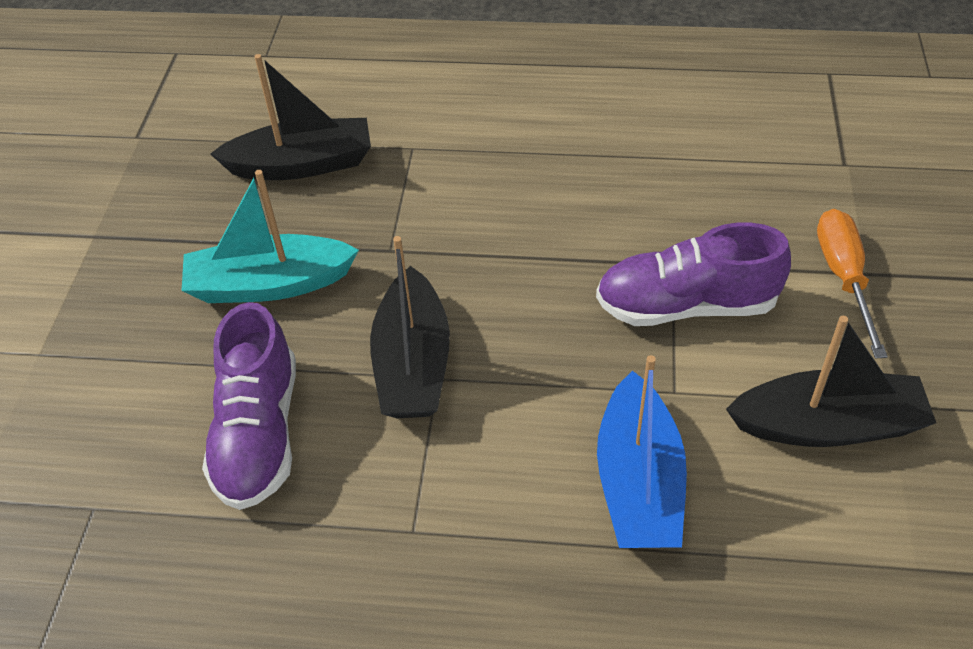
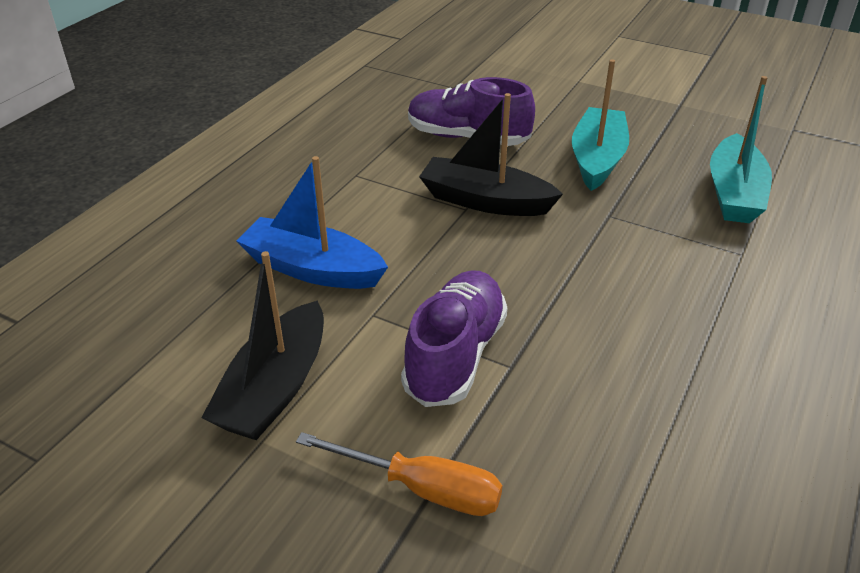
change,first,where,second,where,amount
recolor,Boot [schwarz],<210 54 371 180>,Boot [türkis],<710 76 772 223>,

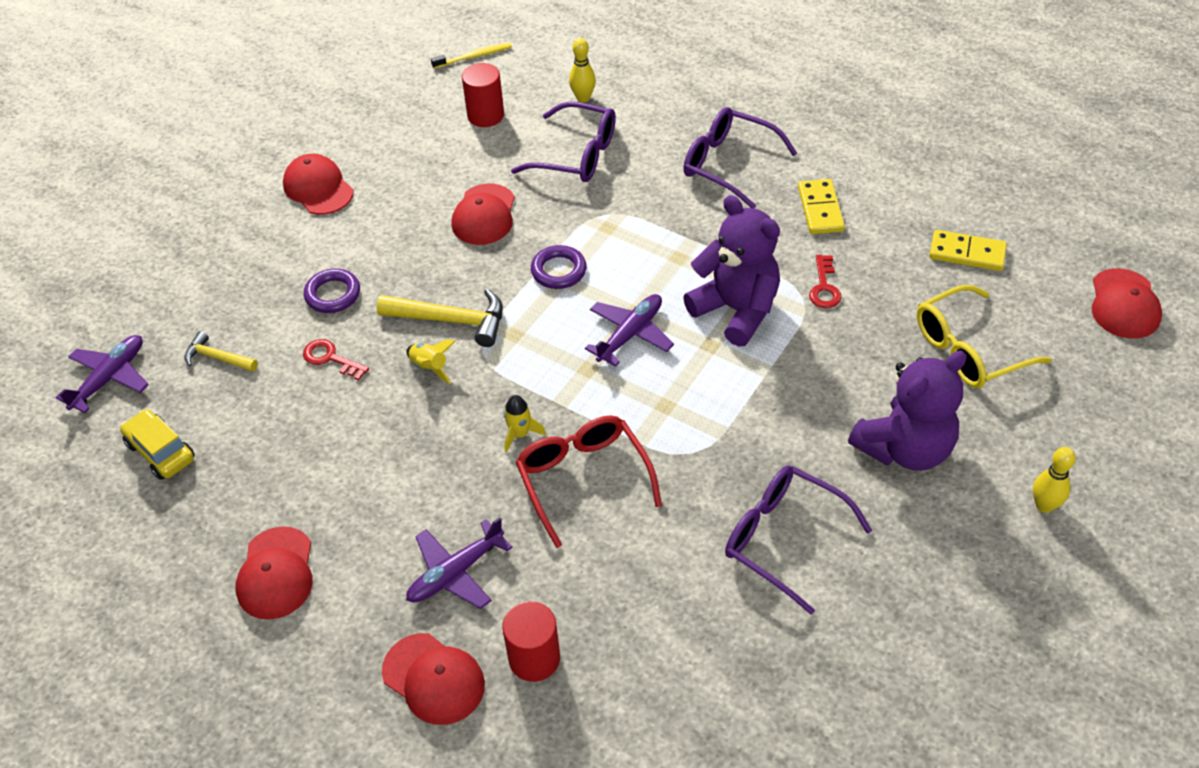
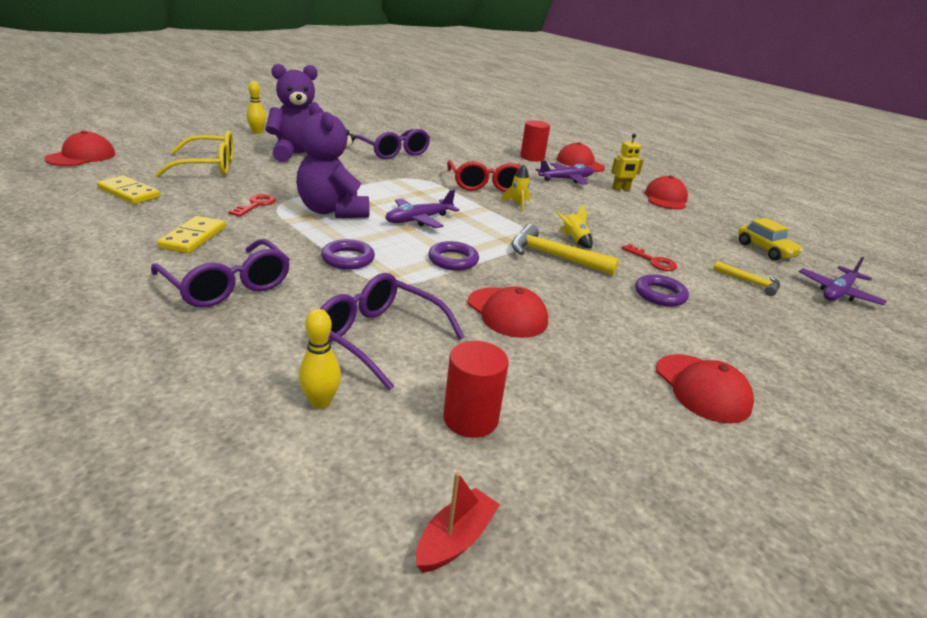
change,first,where,second,where,amount
replace,Zahnbürste [gelb],<431 42 512 69>,Boot [rot],<416 472 500 573>,
rotate,Kappe [rot],<452 184 515 245>,,<468 287 548 338>,120 degrees clockwise
insert,,,Roboter [gelb],<611 134 643 191>,
insert,,,Ring [lila],<321 239 375 270>,

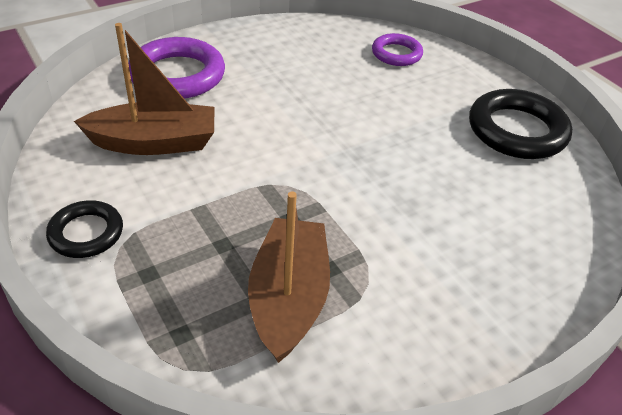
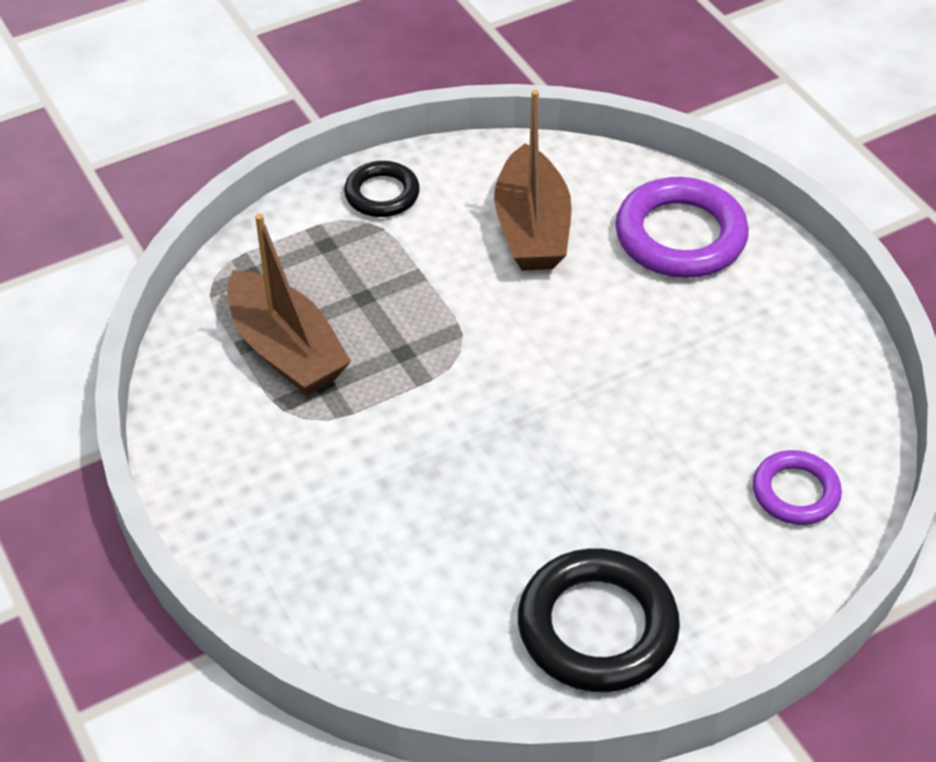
change,first,where,second,where,amount
rotate,Boot [braun],<248 192 330 363>,,<227 213 351 395>,45 degrees clockwise

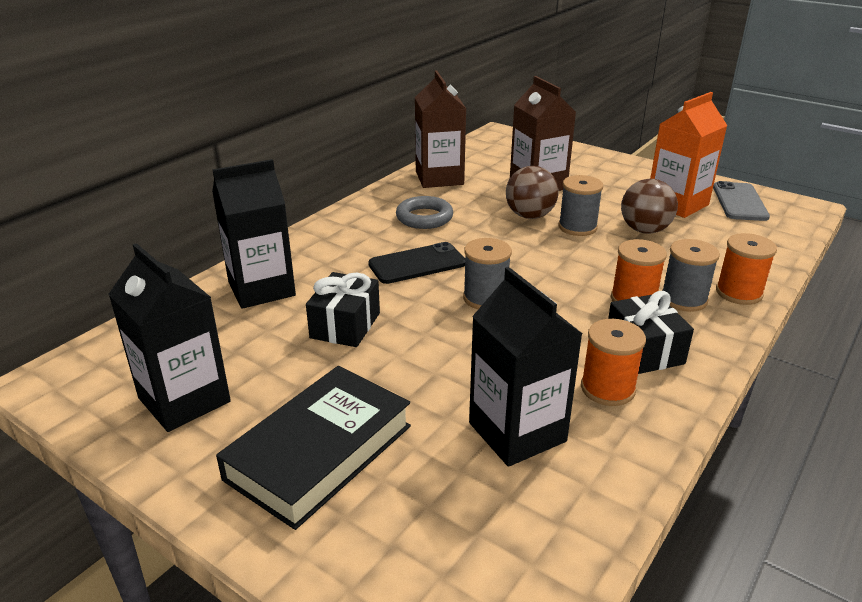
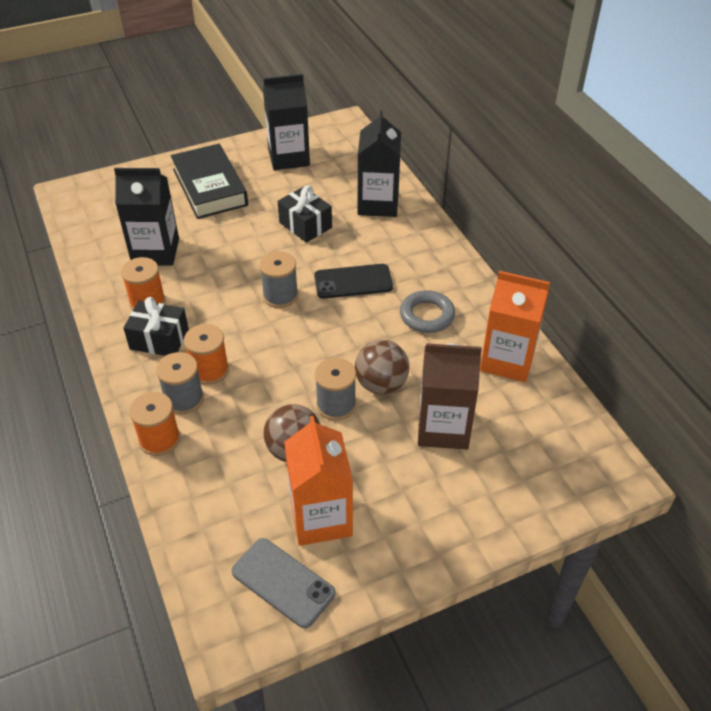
change,first,where,second,where,amount
recolor,Getränkekarton [braun],<415 71 466 188>,Getränkekarton [orange],<480 271 550 382>,
rotate,Handy [schwarz],<368 242 465 284>,,<314 264 393 299>,75 degrees clockwise

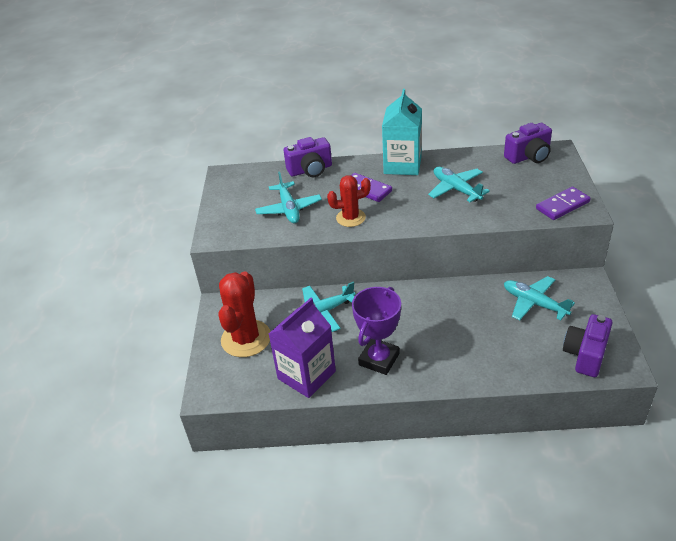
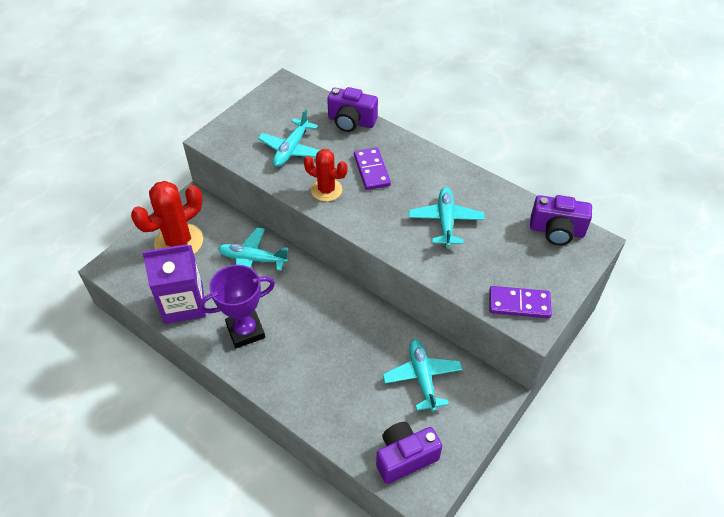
change,first,where,second,where,amount
delete,Getränkekarton [türkis],<382 89 422 175>,,,

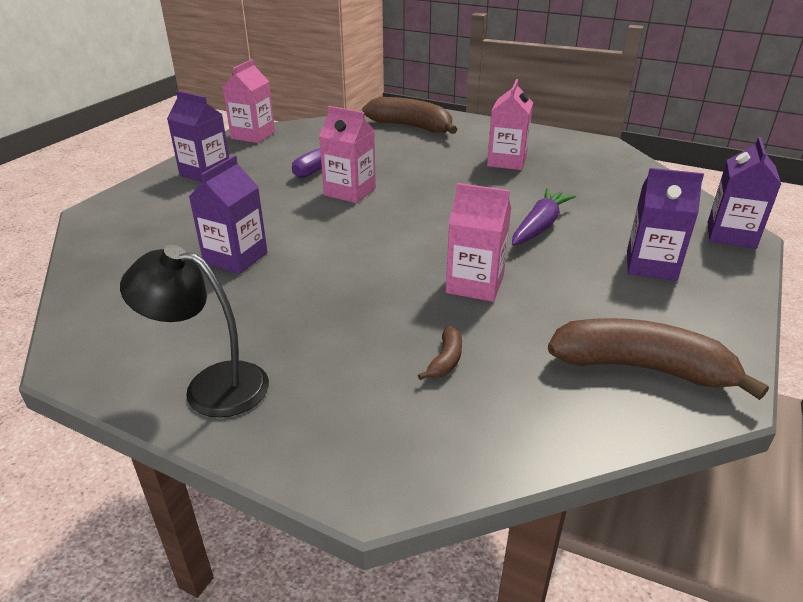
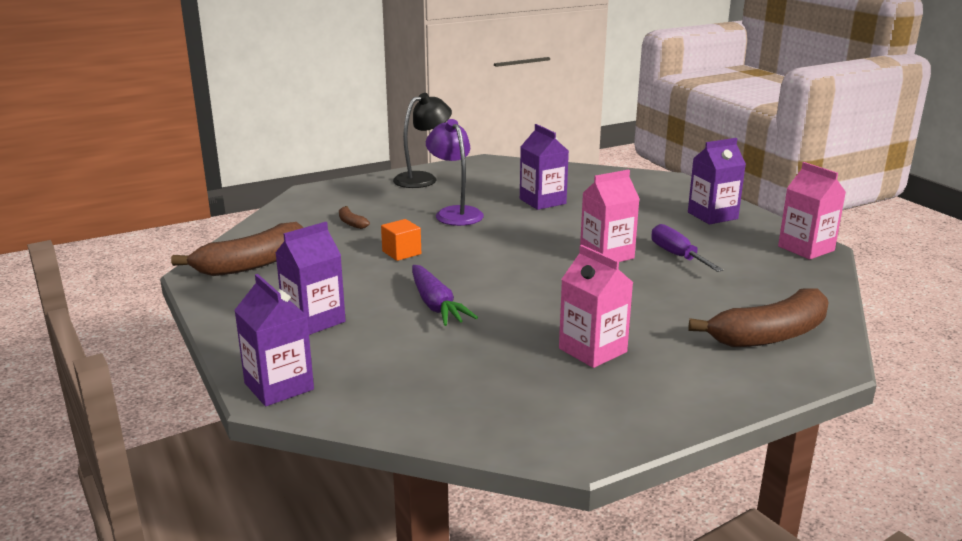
change,first,where,second,where,amount
replace,Getränkekarton [rosa],<446 183 511 302>,Kubus [orange],<381 219 421 261>,
insert,,,Lampe [lila],<426 119 484 226>,

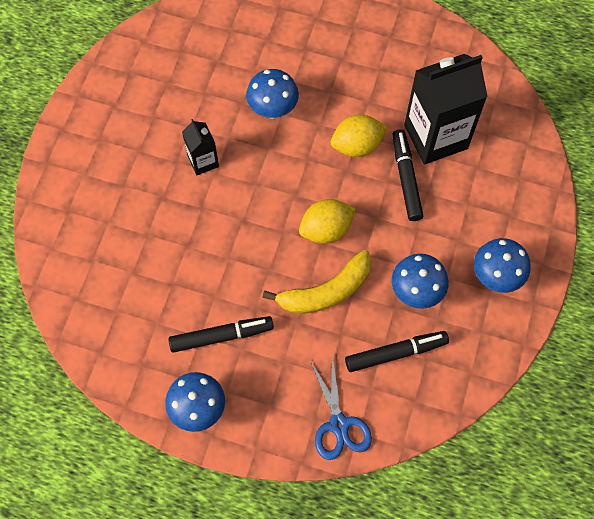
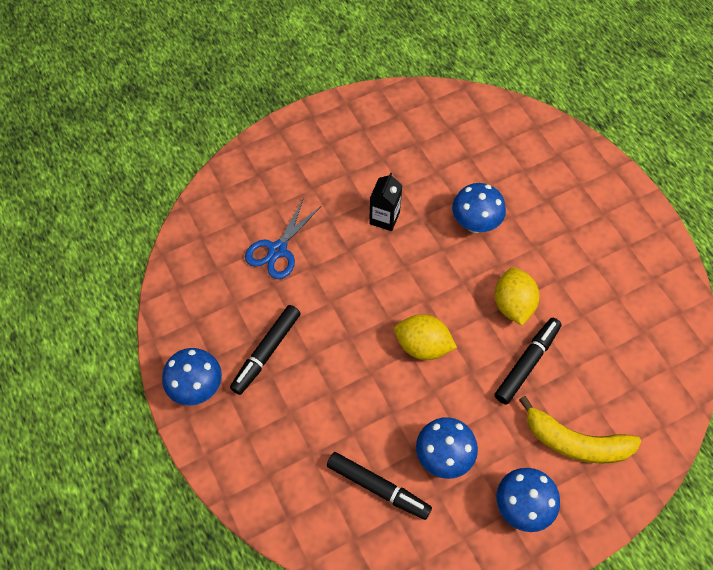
change,first,where,second,where,amount
delete,Getränkekarton [schwarz],<404 54 488 165>,,,
rotate,Zitrone [gelb],<331 115 387 157>,,<495 267 540 325>,60 degrees clockwise
move,Banane [gelb],<262 250 371 314>,,<519 396 641 464>,
rotate,Filzstift [schwarz],<168 316 274 353>,,<230 305 301 395>,90 degrees clockwise
move,Schere [blau],<310 355 372 460>,,<245 198 320 279>,

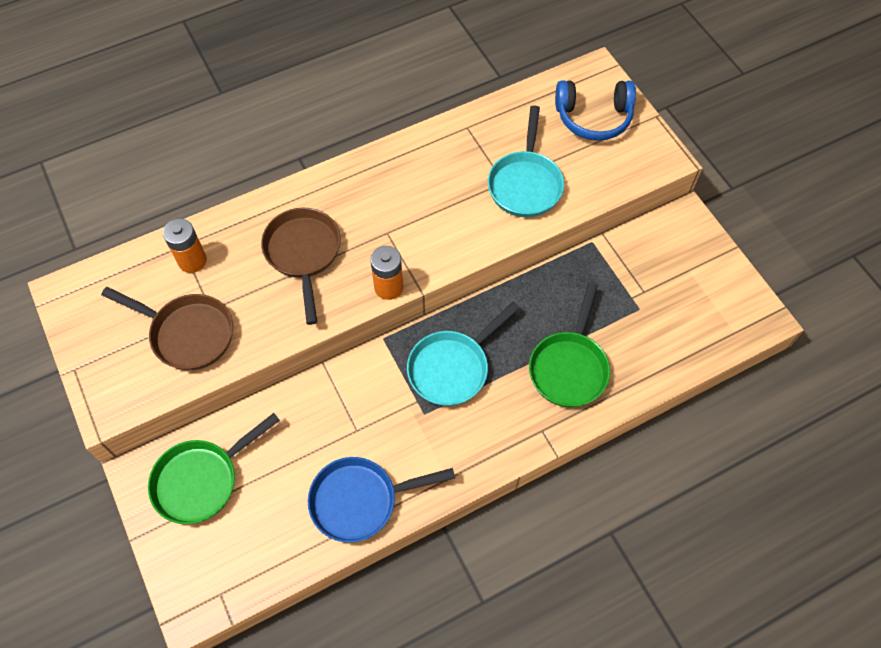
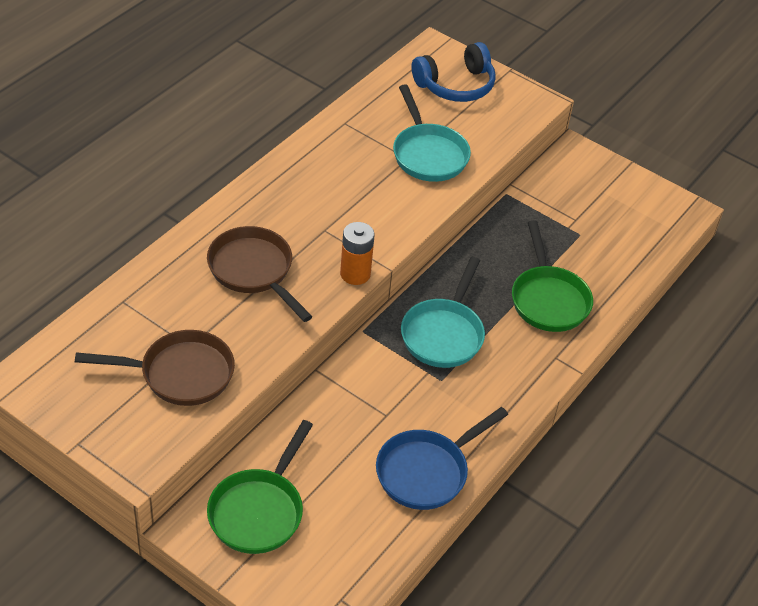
change,first,where,second,where,amount
delete,Batterie [orange],<163 219 207 273>,,,

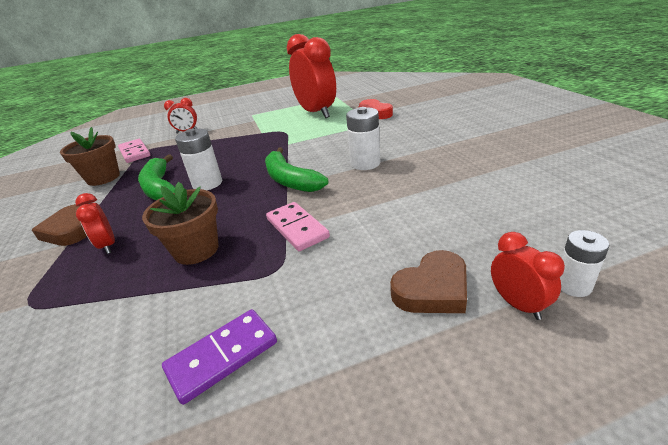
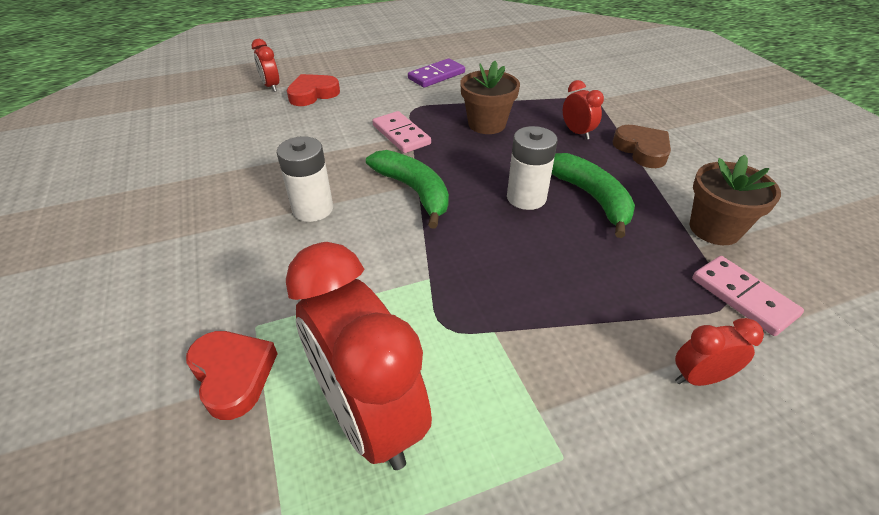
change,first,where,second,where,amount
delete,Batterie [weiß],<560 230 610 297>,,,
recolor,Herz [braun],<390 250 467 313>,Herz [rot],<286 74 340 106>,

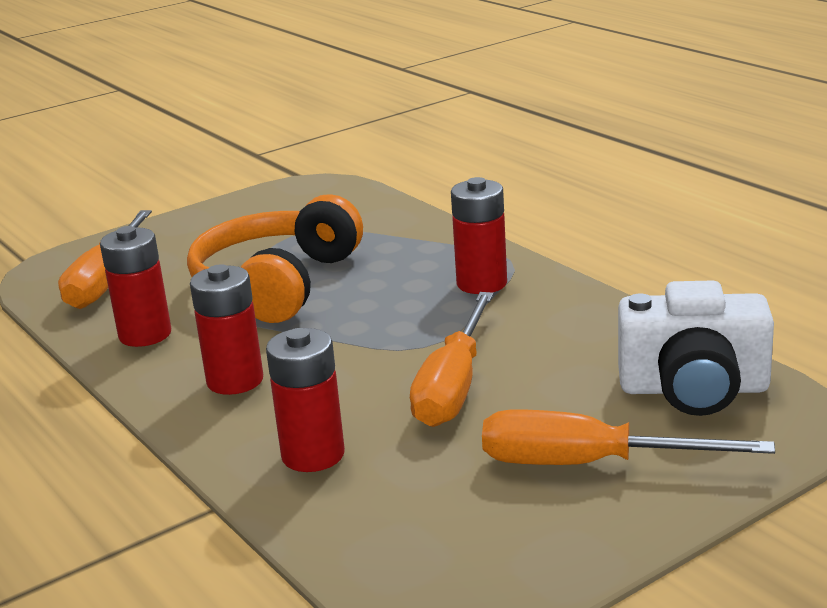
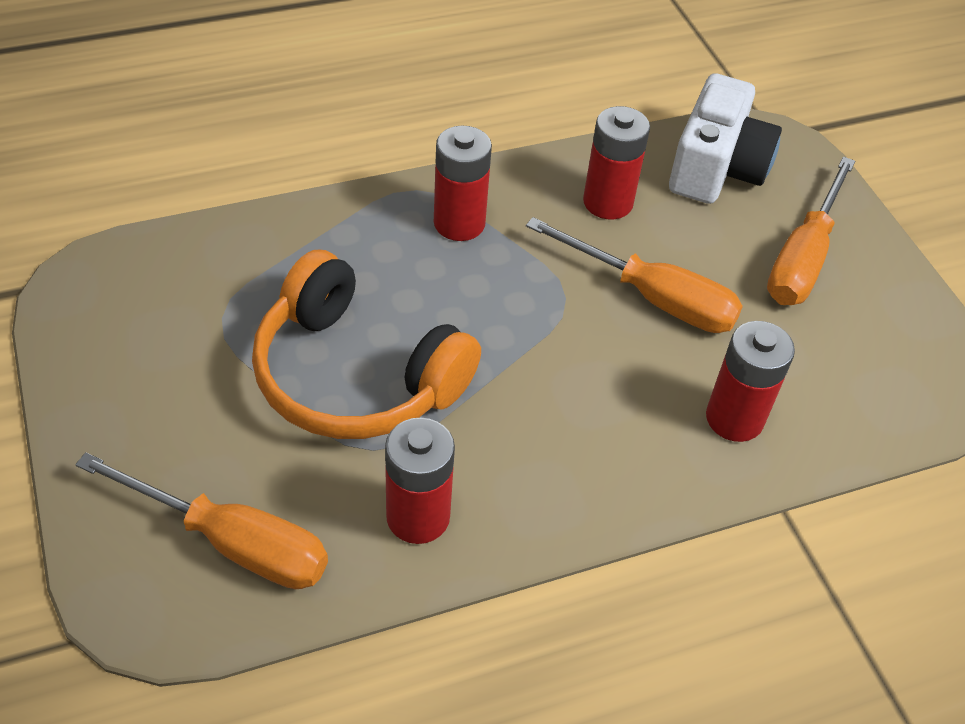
change,first,where,second,where,amount
move,Batterie [rot],<190 264 263 395>,,<583 106 650 219>,

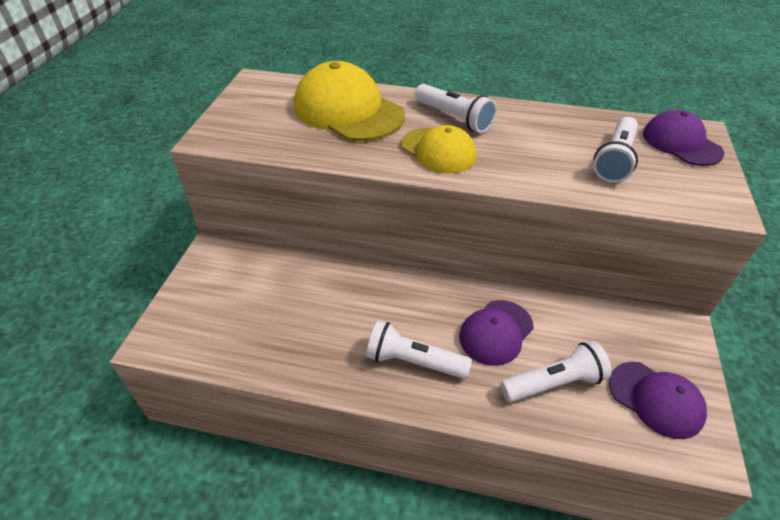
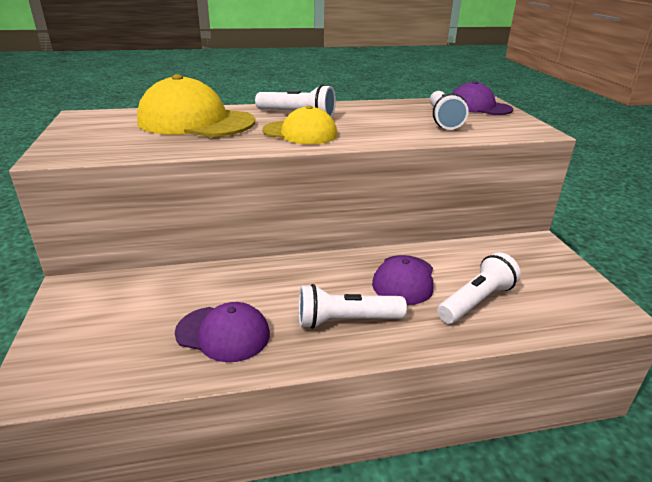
change,first,where,second,where,amount
move,Kappe [lila],<609 362 707 439>,,<175 302 270 362>,

